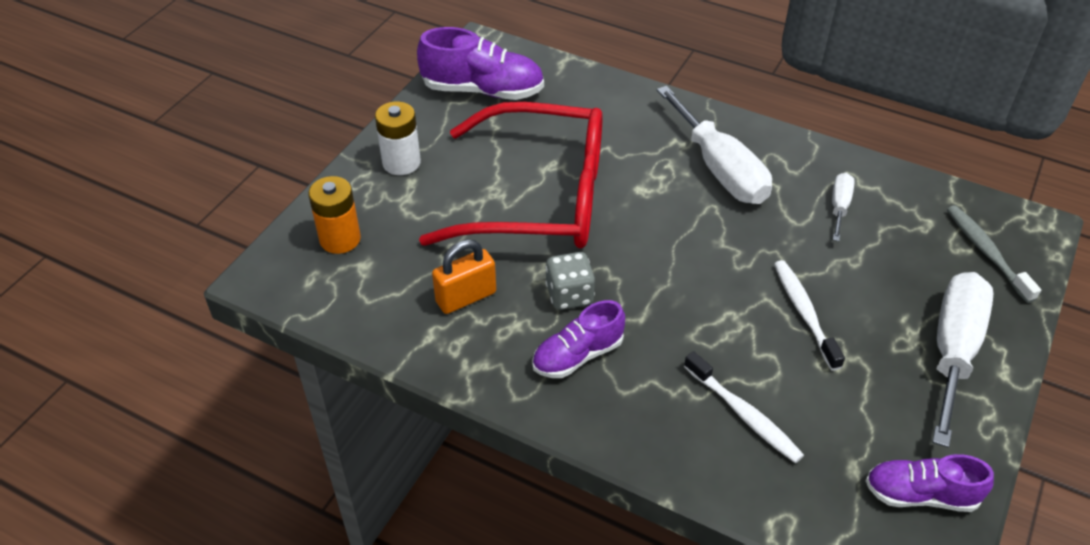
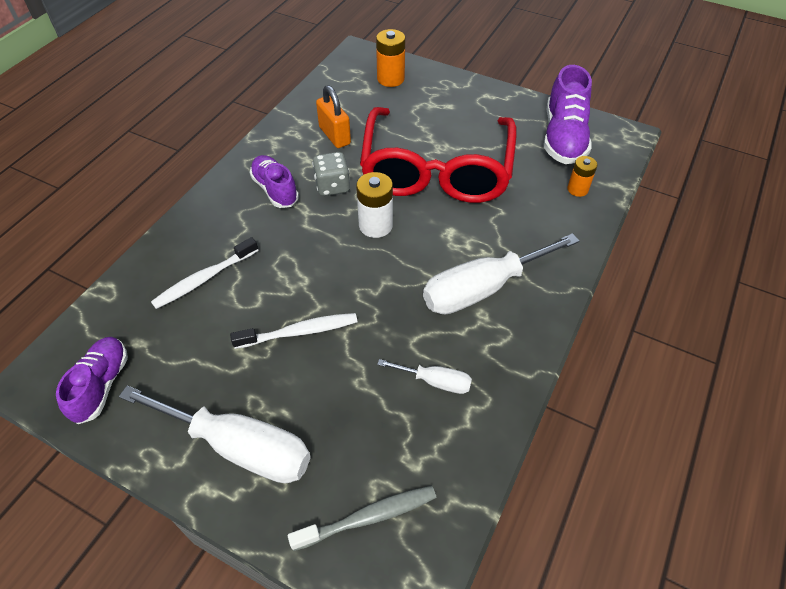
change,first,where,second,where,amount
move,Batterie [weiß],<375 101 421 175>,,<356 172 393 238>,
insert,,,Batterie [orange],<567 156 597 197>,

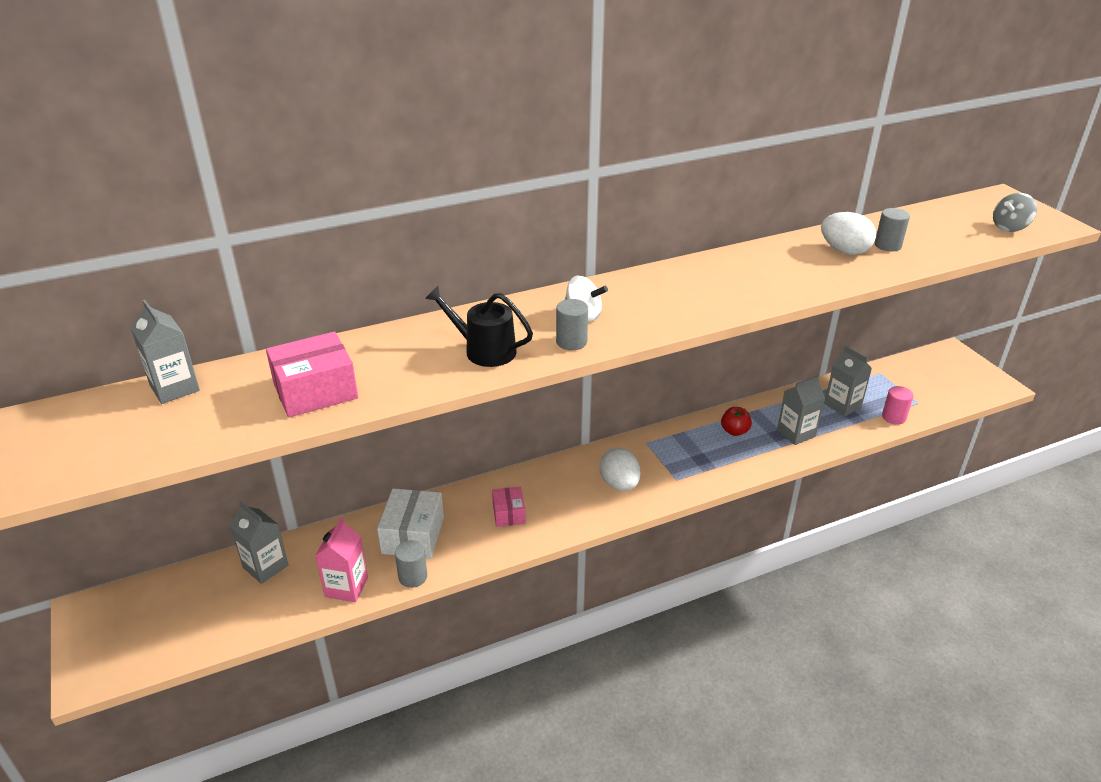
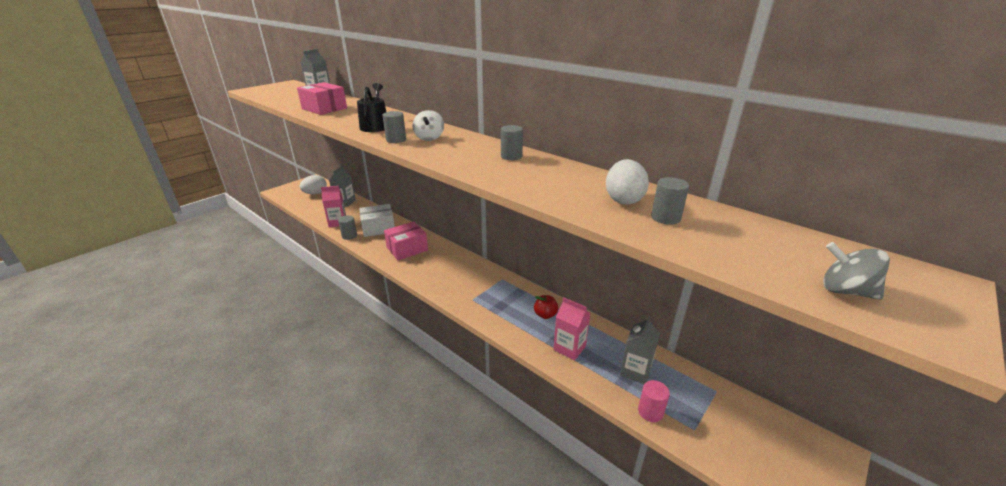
change,first,where,second,where,amount
recolor,Getränkekarton [grau],<777 375 825 445>,Getränkekarton [rosa],<553 297 591 361>,
move,Ei [weiß],<599 448 640 491>,,<300 175 327 194>,
resize,Schachtel [rosa],<492 487 526 527>,,<384 222 428 260>,x1.69
insert,,,Vollzylinder [grau],<501 125 523 160>,

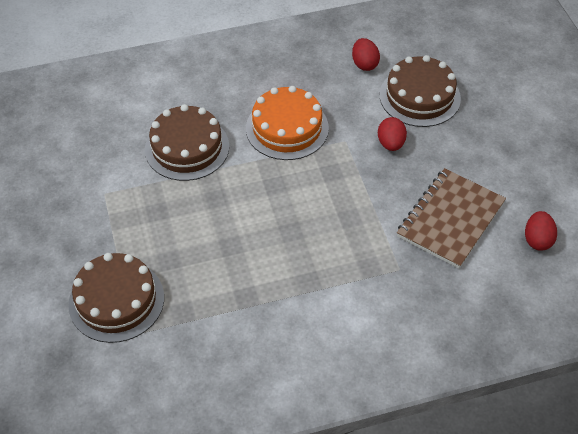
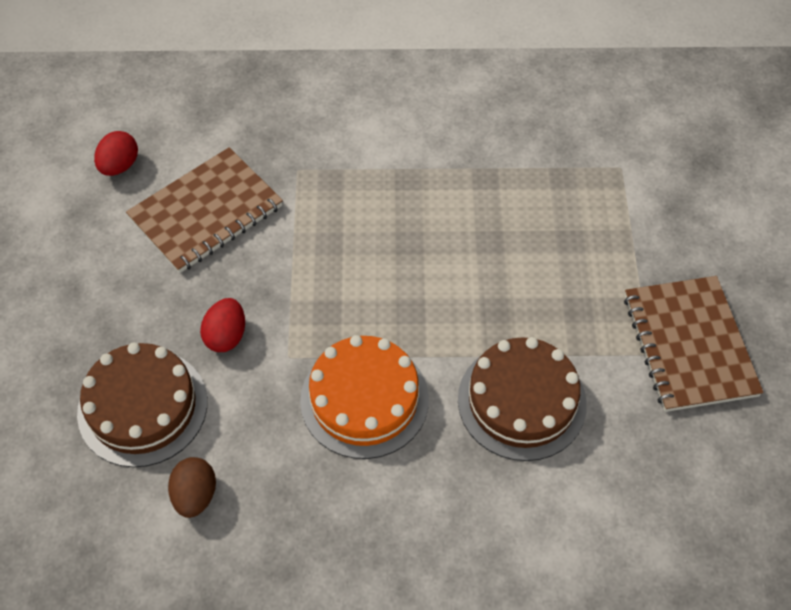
change,first,where,second,where,amount
recolor,Ei [rot],<352 38 380 71>,Ei [braun],<168 457 216 518>,
delete,Kuchen [braun],<68 253 164 343>,,,
insert,,,Notizbuch [braun],<624 276 764 412>,

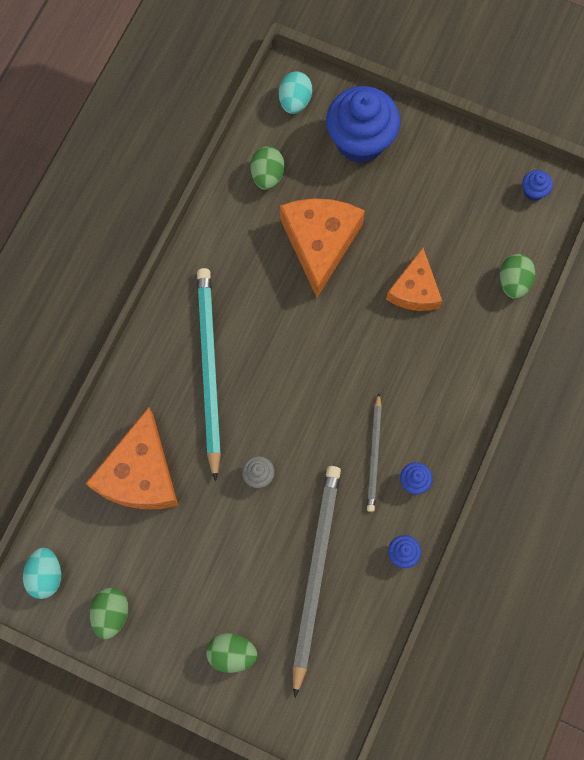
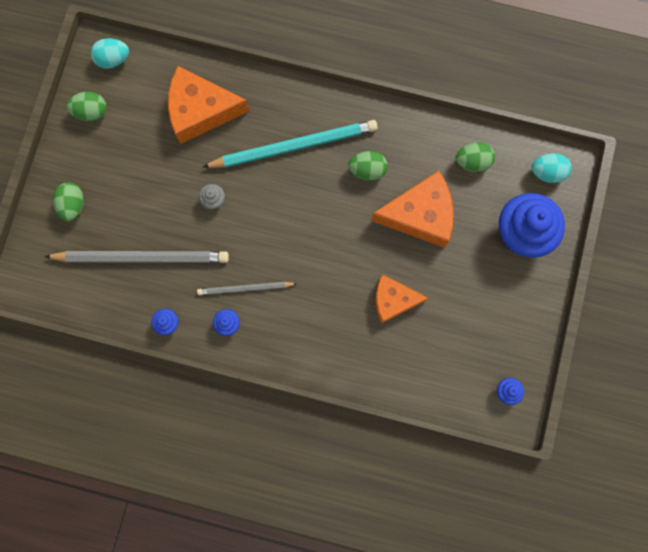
change,first,where,second,where,amount
move,Ei [grün],<499 254 535 299>,,<348 151 388 181>,

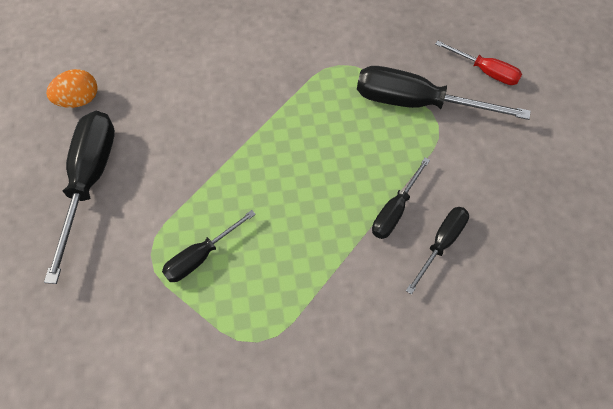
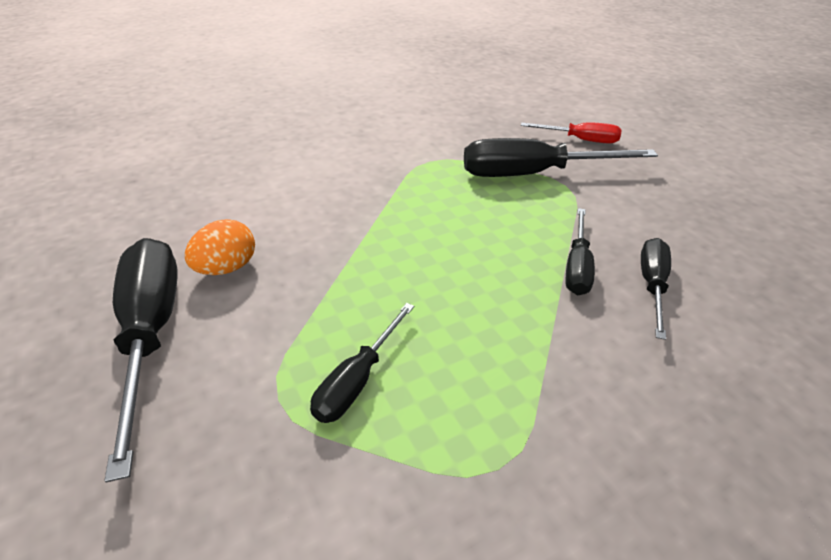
change,first,where,second,where,amount
move,Ei [orange],<46 69 98 108>,,<185 219 255 275>,

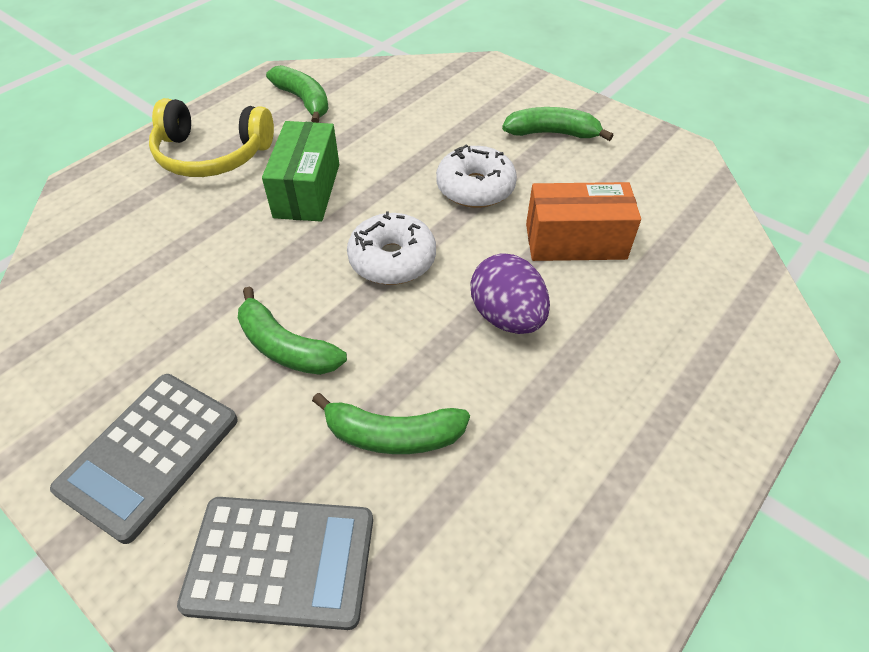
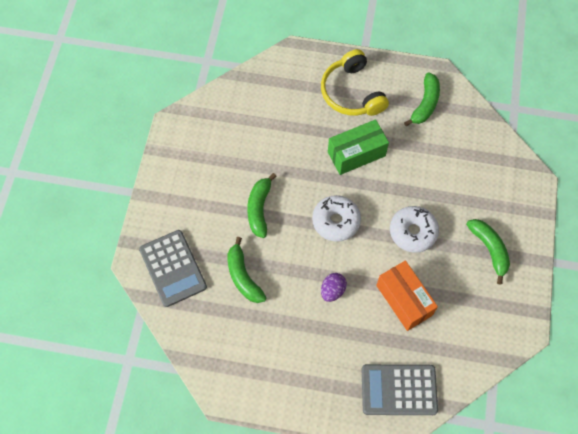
change,first,where,second,where,amount
resize,Ei [lila],<471 254 550 334>,,<321 273 347 302>,x0.65
move,Taschenrechner [grau],<50 374 238 544>,,<361 364 438 415>,

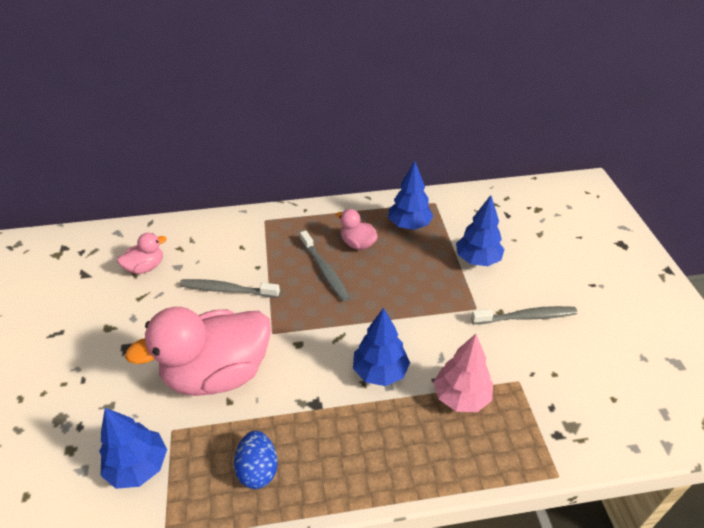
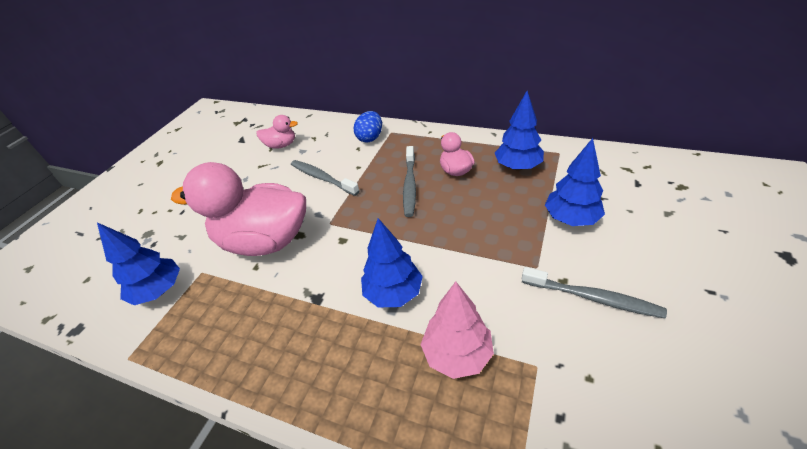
change,first,where,second,where,amount
move,Ei [blau],<234 431 278 489>,,<354 111 382 143>,

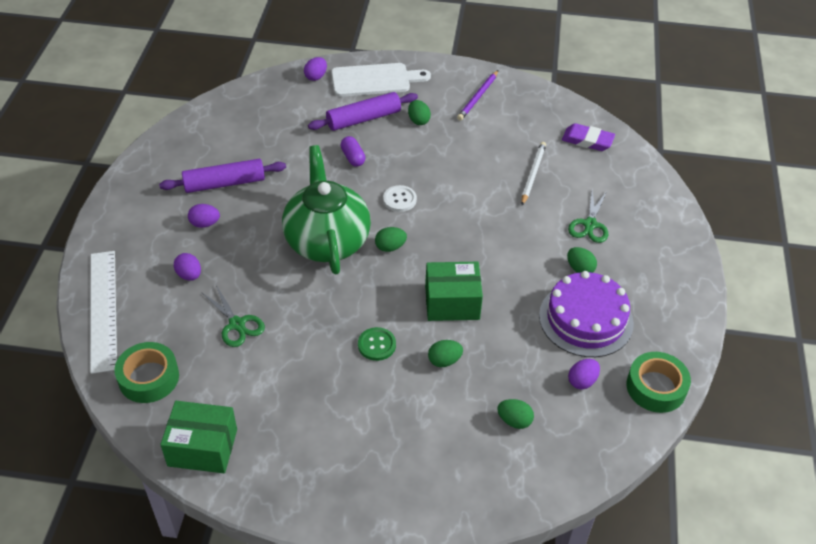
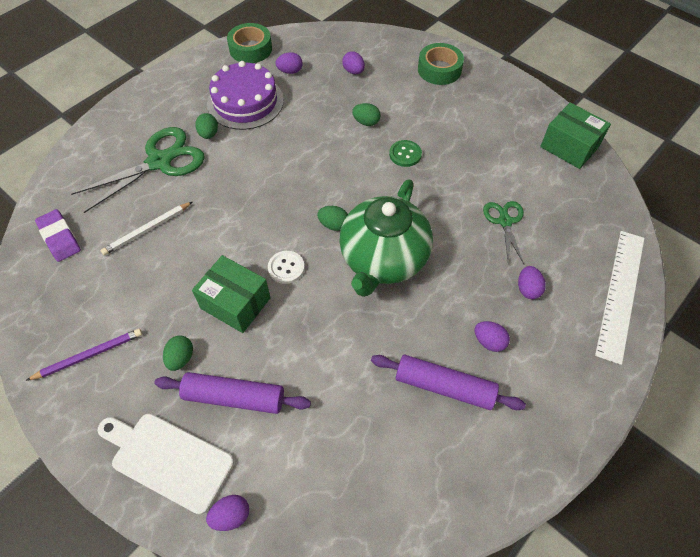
change,first,where,second,where,amount
delete,Kapsel [lila],<340 136 366 167>,,,
resize,Schere [grün],<568 190 608 243>,,<71 127 205 213>,x1.79
move,Schachtel [grün],<425 262 483 321>,,<192 255 270 333>,
move,Klebeband [grün],<114 342 179 403>,,<418 43 464 85>,
recolor,Ei [grün],<497 399 534 429>,Ei [lila],<342 51 365 74>,

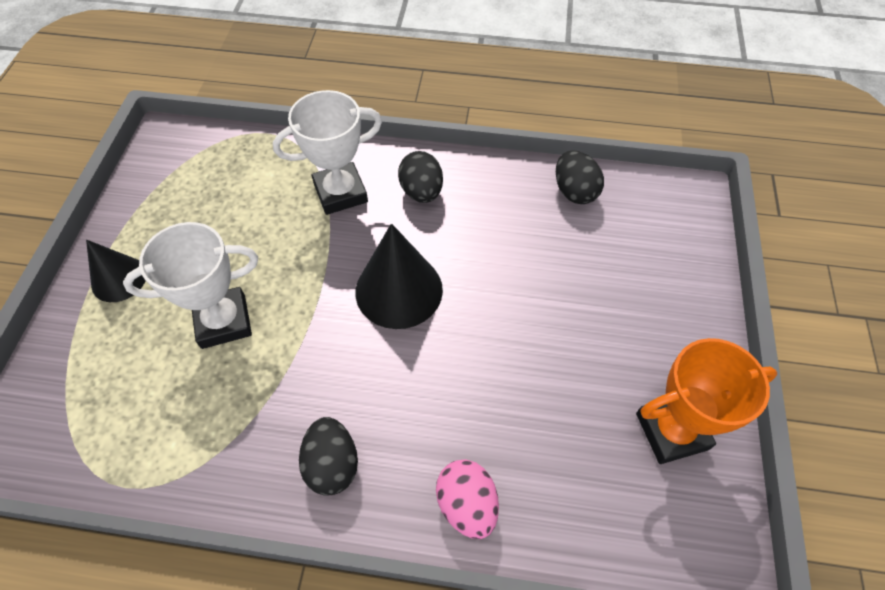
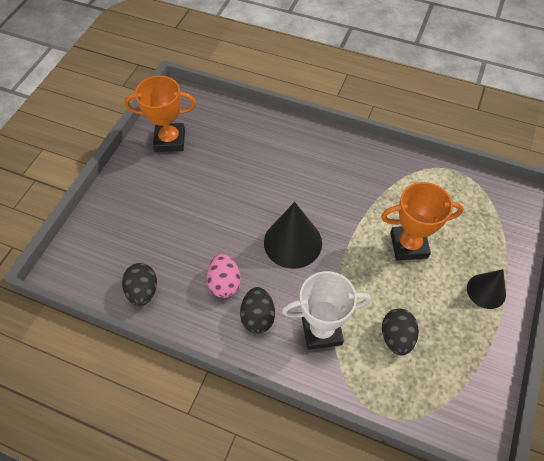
change,first,where,second,where,amount
recolor,Pokal [weiß],<123 222 258 349>,Pokal [orange],<381 182 464 260>,
move,Ei [schwarz],<299 417 358 496>,,<382 309 419 356>,
move,Ei [rosa],<436 460 499 539>,,<207 254 241 298>,

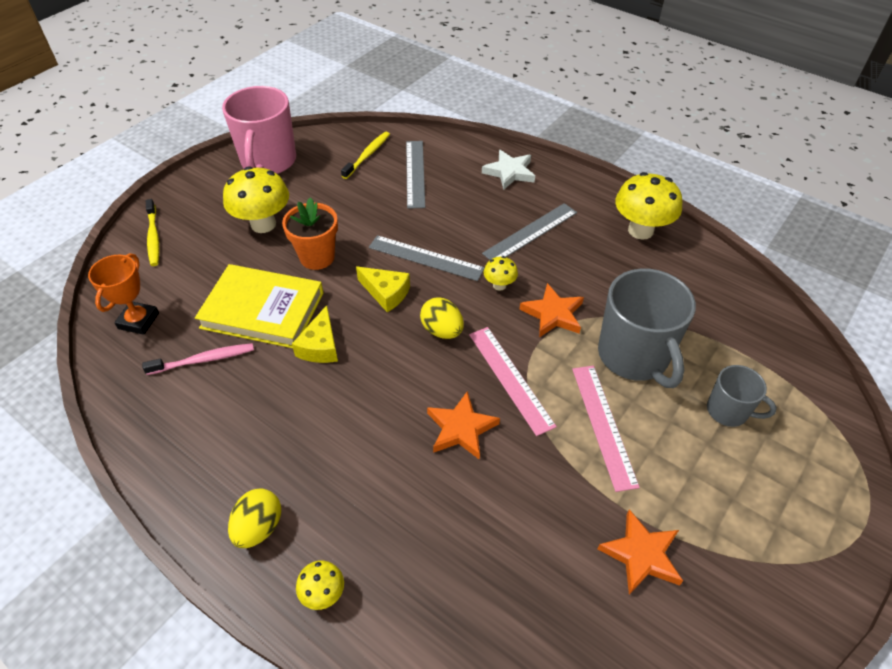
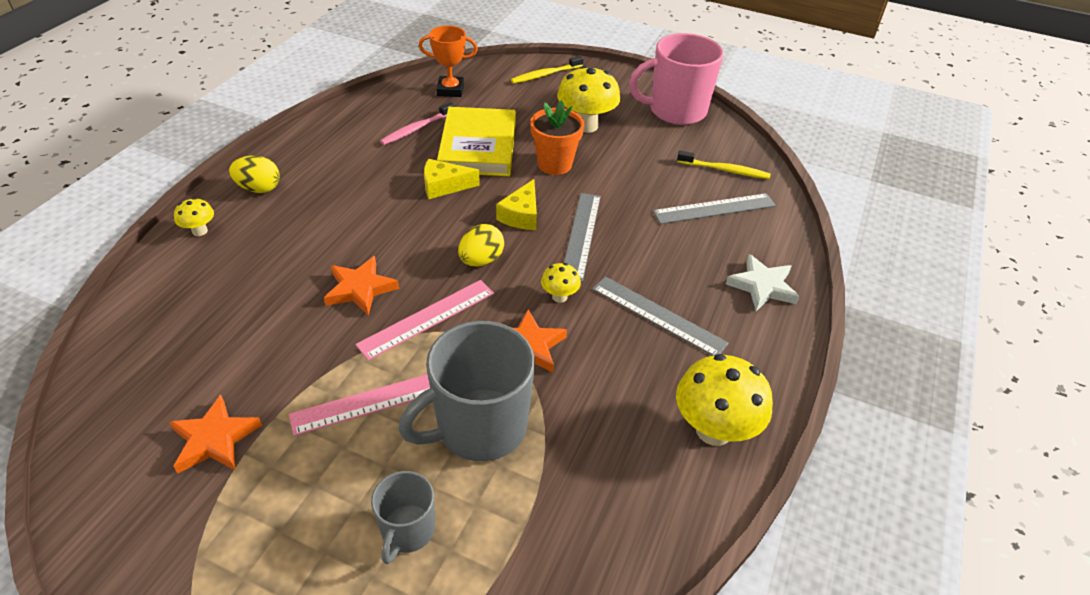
change,first,where,second,where,amount
rotate,Zahnbürste [rosa],<142 343 254 375>,,<380 102 454 145>,75 degrees clockwise

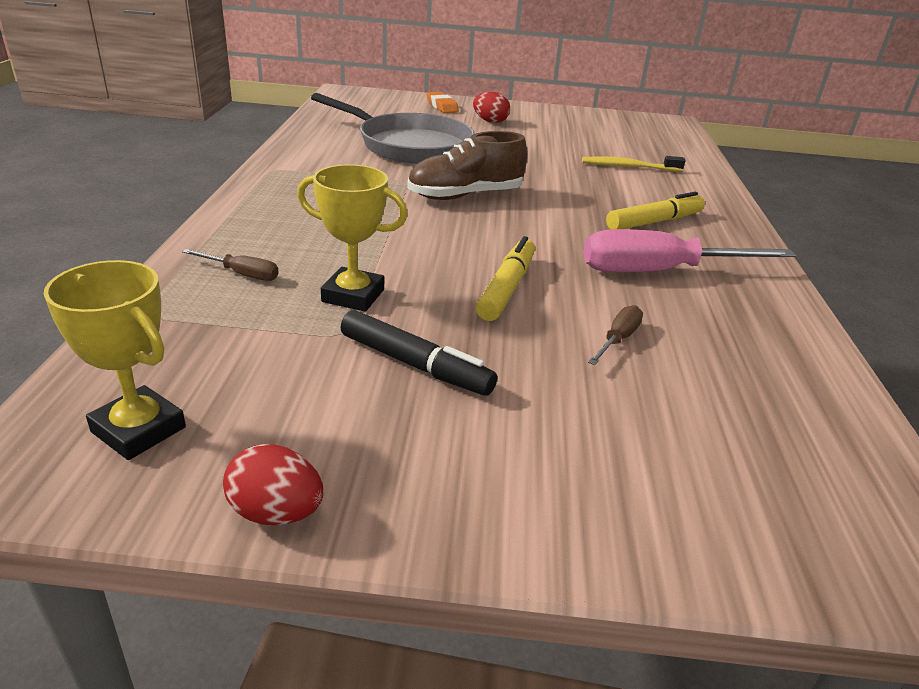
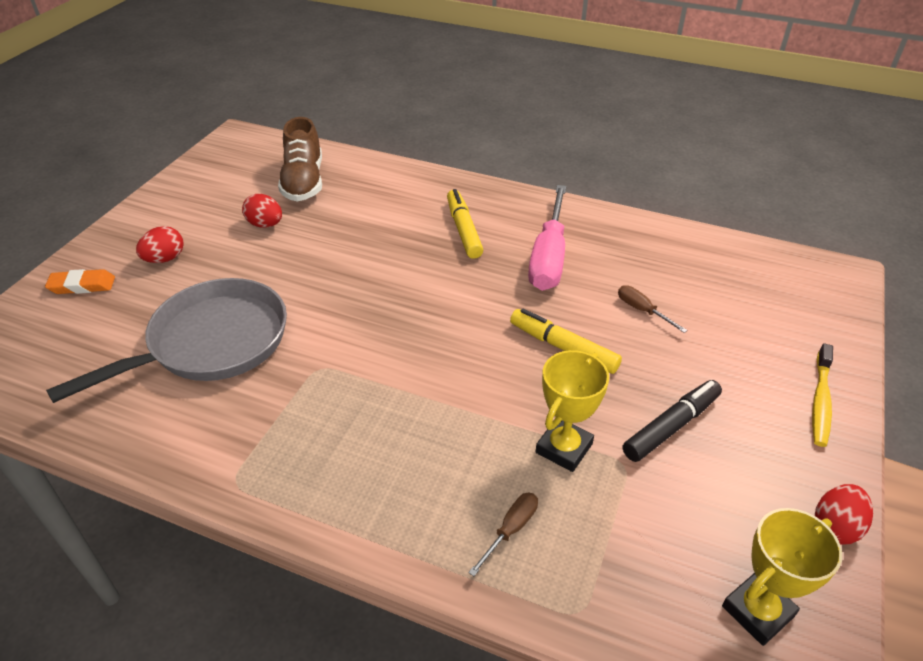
change,first,where,second,where,amount
move,Schuh [braun],<407 131 527 200>,,<278 117 322 201>,
move,Zahnbürste [gelb],<582 156 686 172>,,<812 343 833 447>,
insert,,,Ei [rot],<242 194 282 228>,

